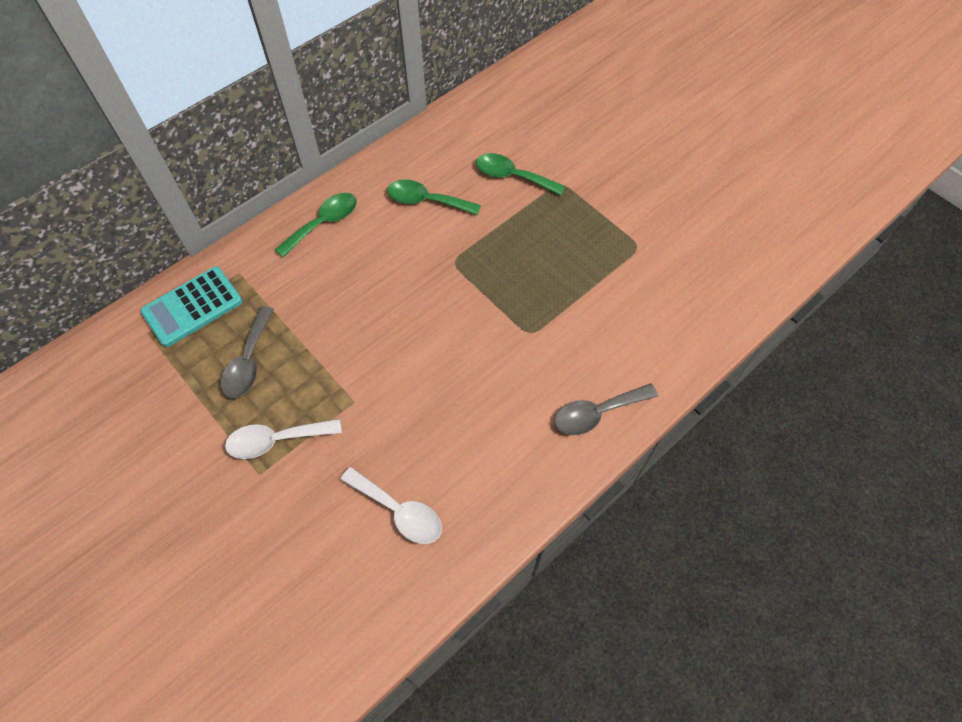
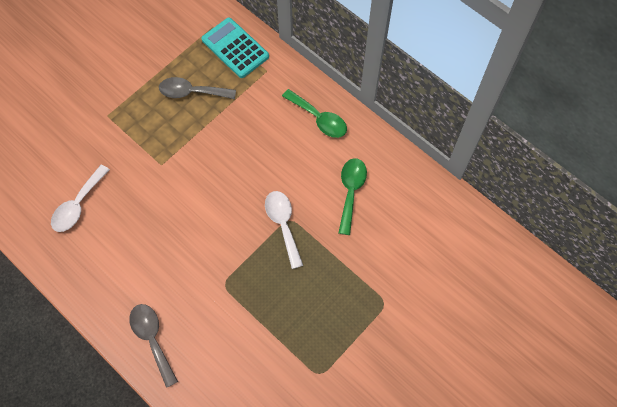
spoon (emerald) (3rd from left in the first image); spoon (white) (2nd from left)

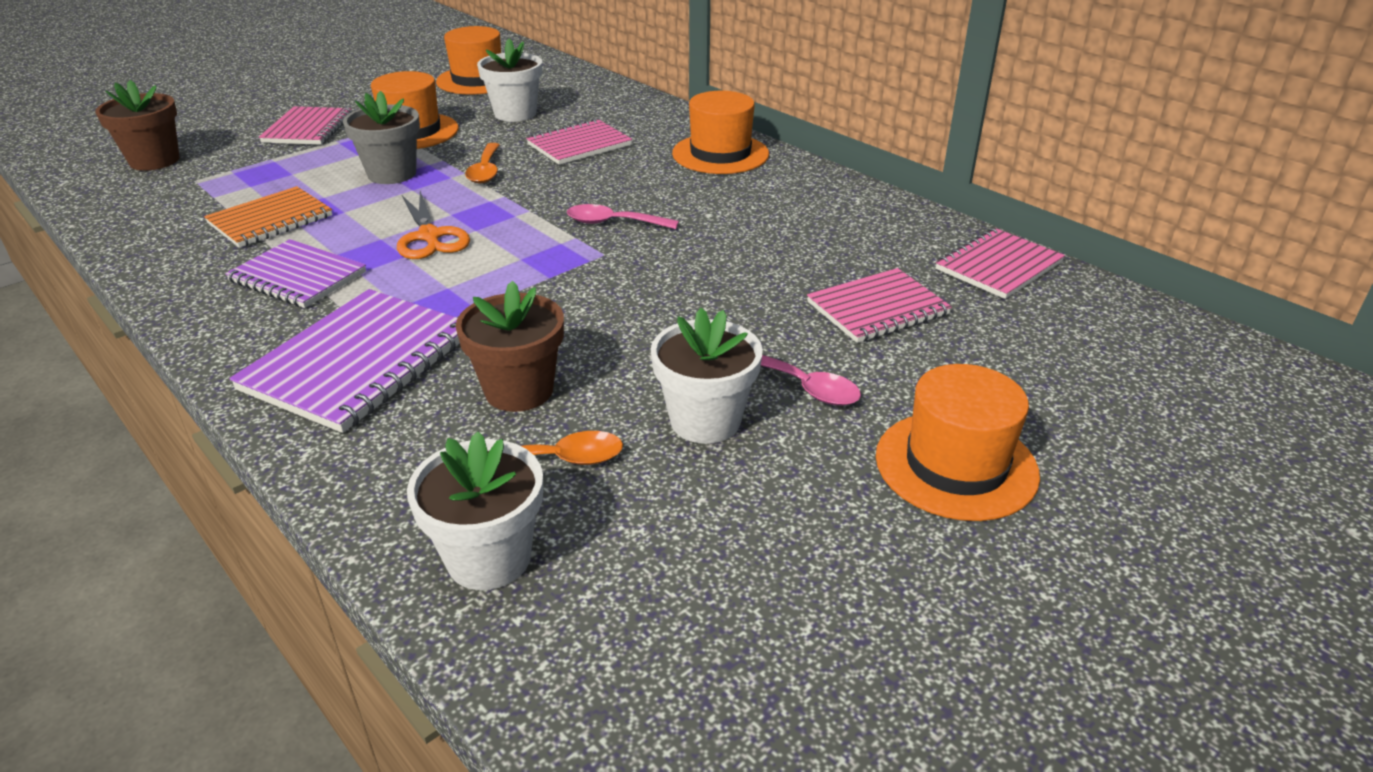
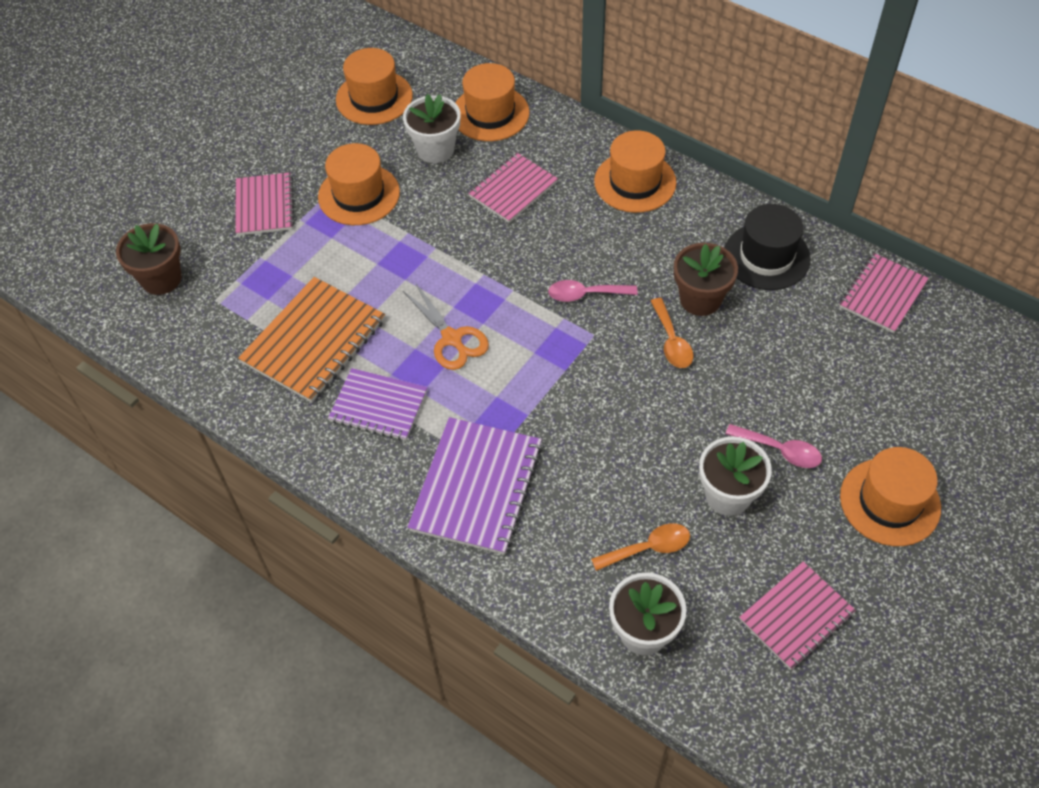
flower pot (ash-grey); hat (orange-coloured) (3rd from left); hat (black); flower pot (dark brown) (2nd from left); spoon (orange-coloured) (2nd from left); exercise book (pink) (3rd from left); exercise book (orange-coloured)

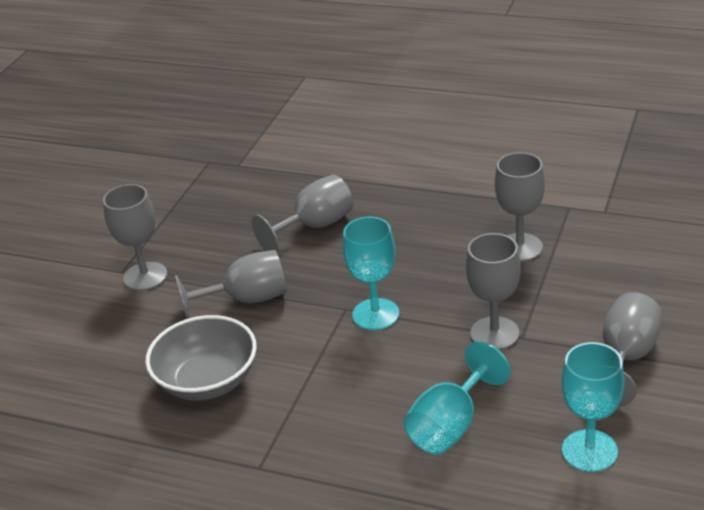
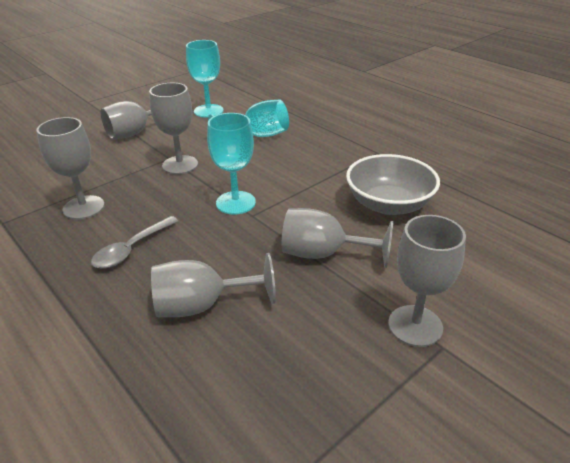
spoon (ash-grey)

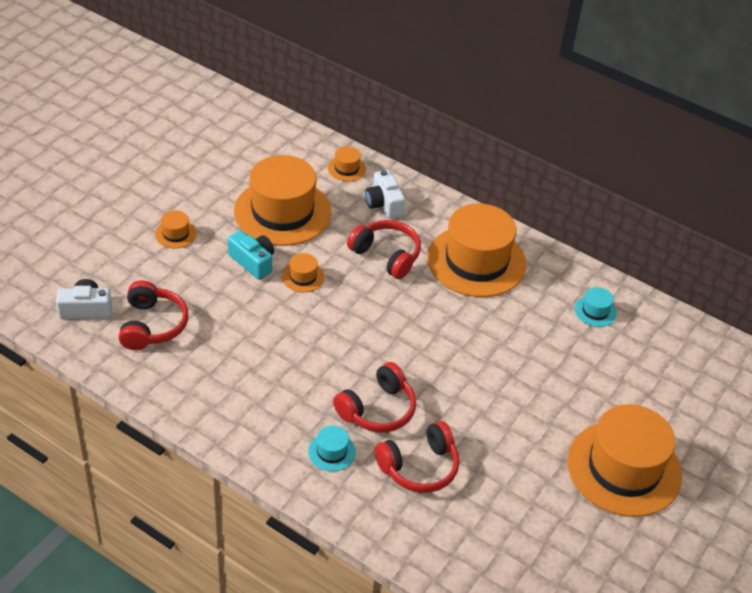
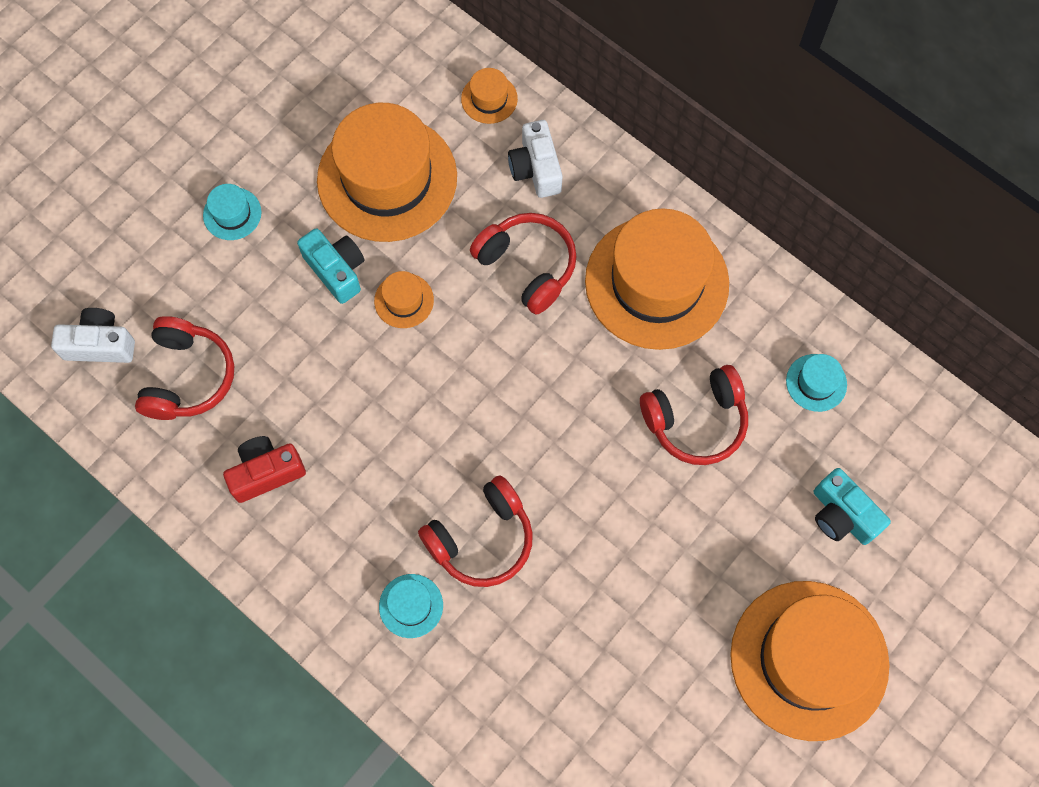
compact camera (crimson); compact camera (aqua) (2nd from left); headset (crimson) (4th from left); hat (aqua) (1st from left)

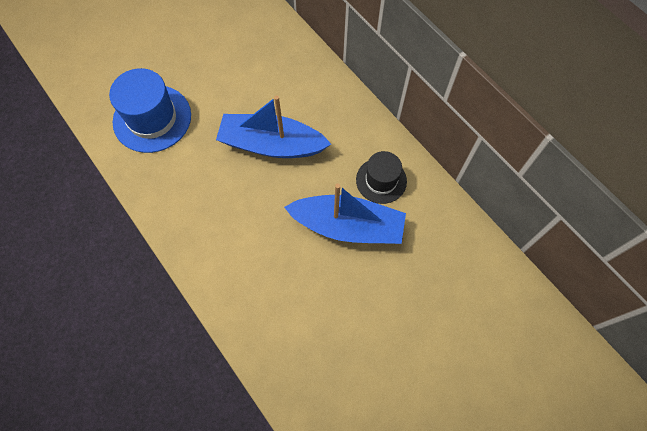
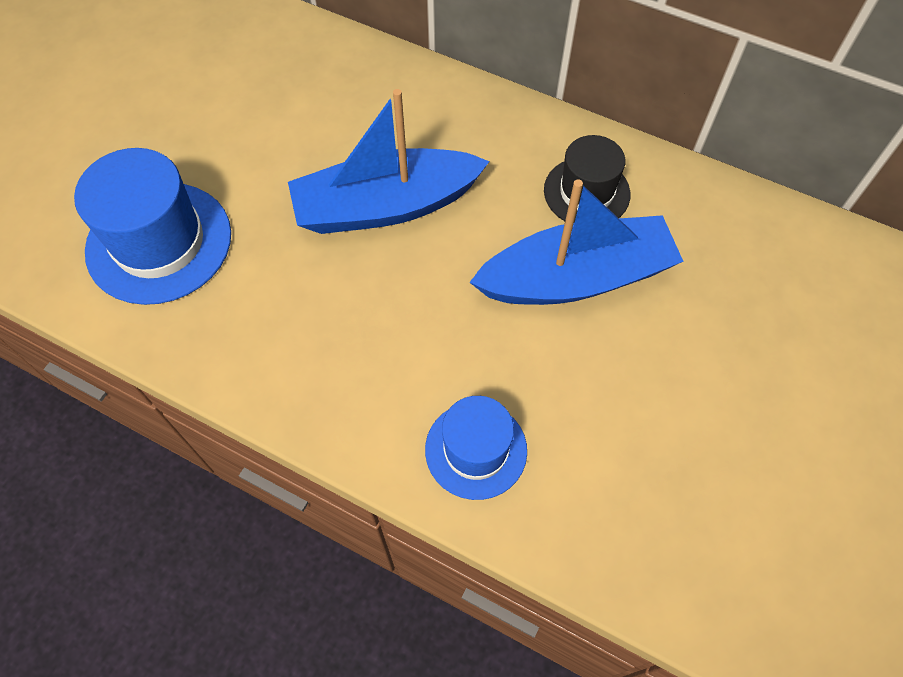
hat (blue) (2nd from left)

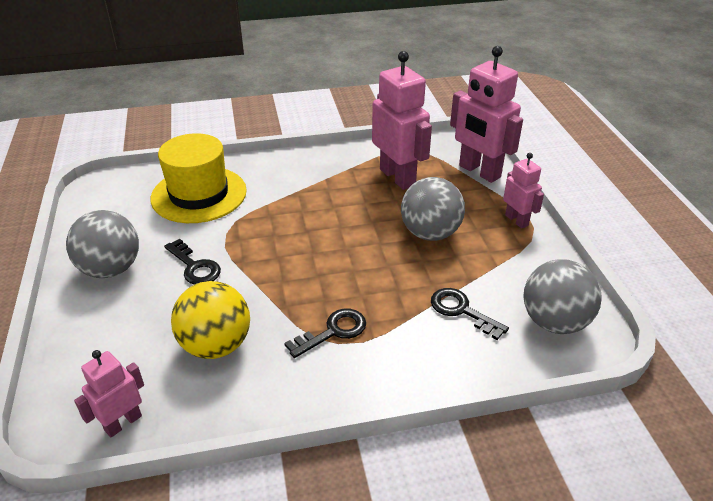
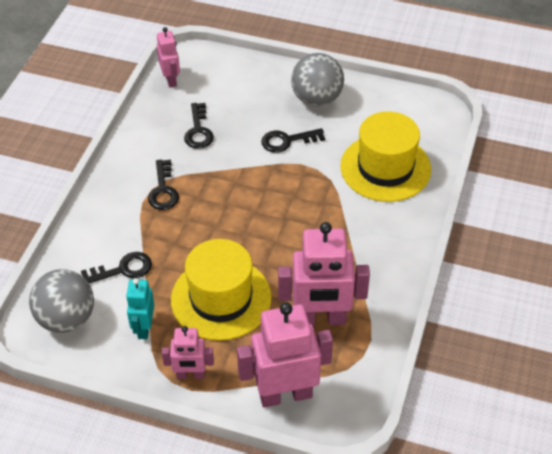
toy robot (aqua); latchkey (black) (3rd from left); hat (golden) (1st from left)

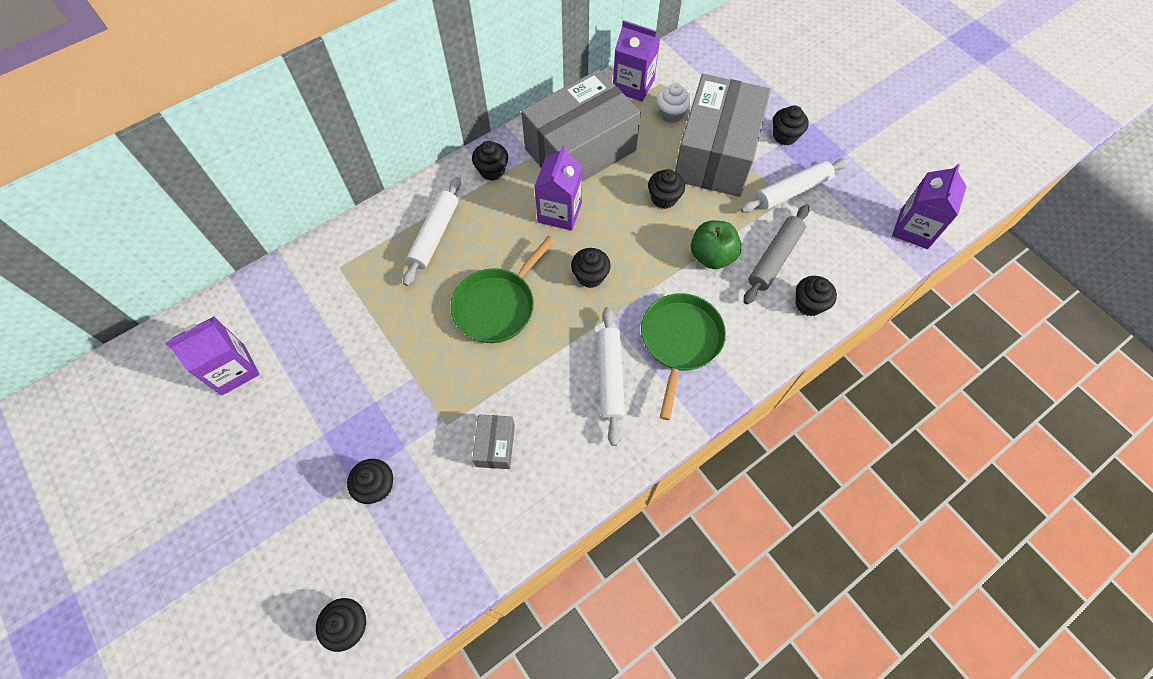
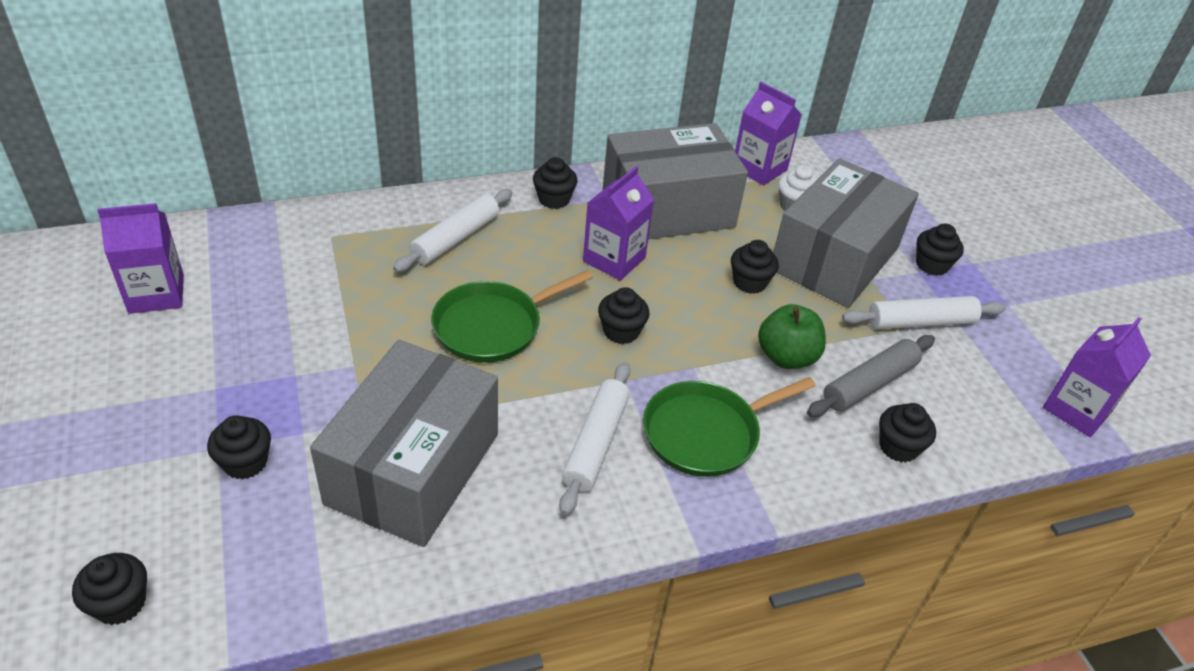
pan (emerald) (2nd from left); box (ash-grey) (1st from left)

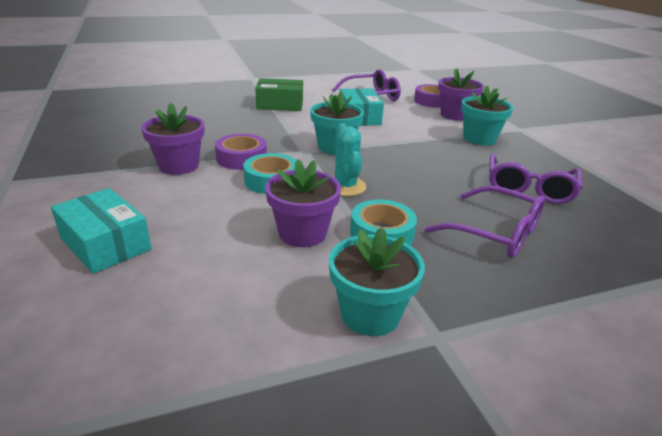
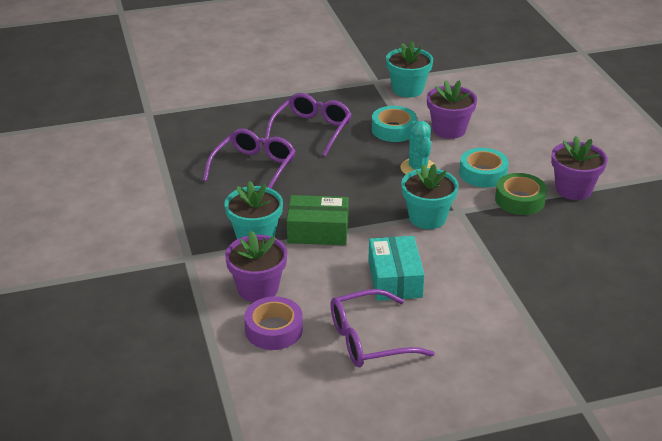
box (aqua) (1st from left in the first image); box (emerald); sticky tape (emerald); spectacles (violet) (2nd from left)

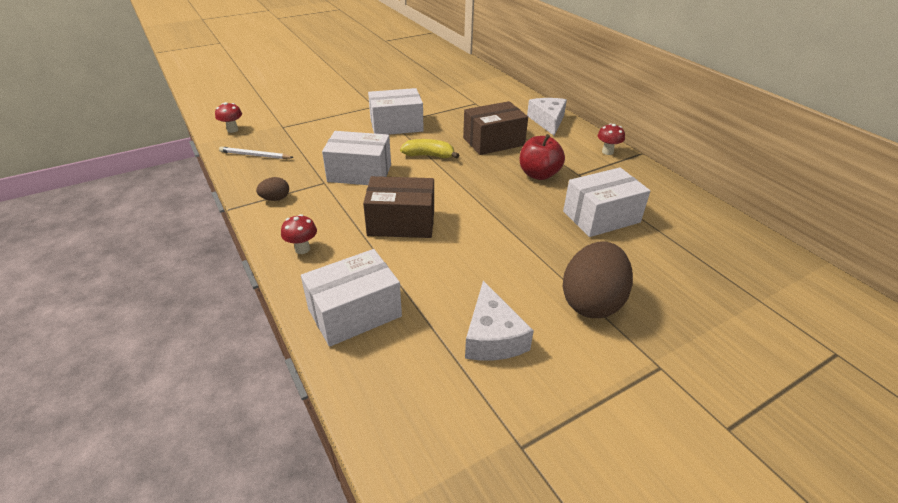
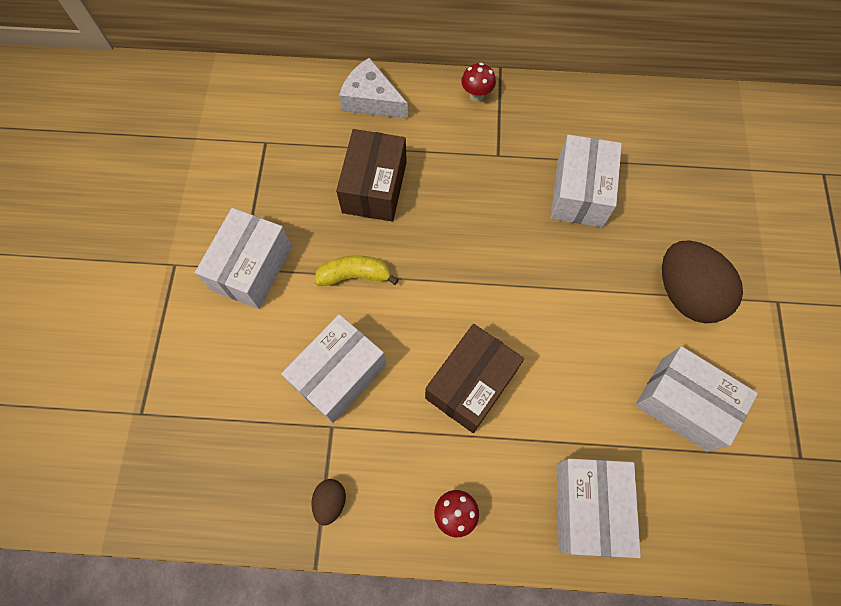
fungus (crimson) (1st from left in the first image); lead pencil (white); toy apple (crimson); box (white) (5th from left); banana (golden)

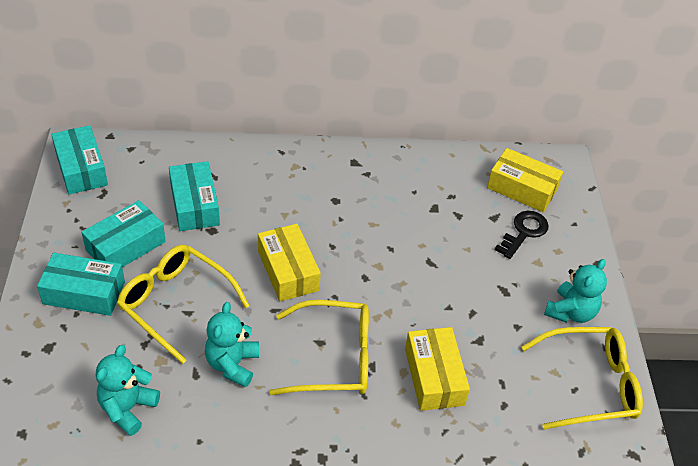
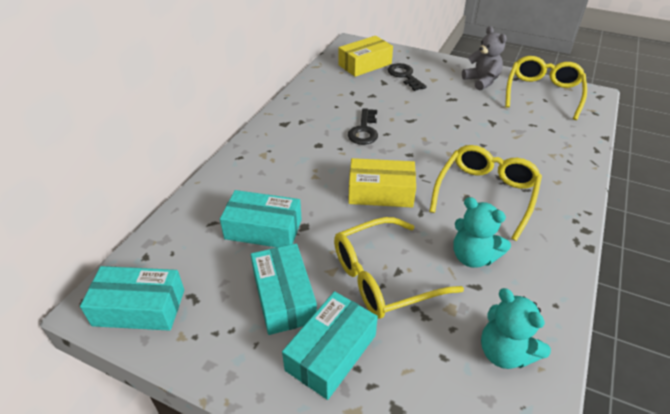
box (golden) (2nd from left in the first image); latchkey (black) (1st from left); teddy bear (ash-grey)

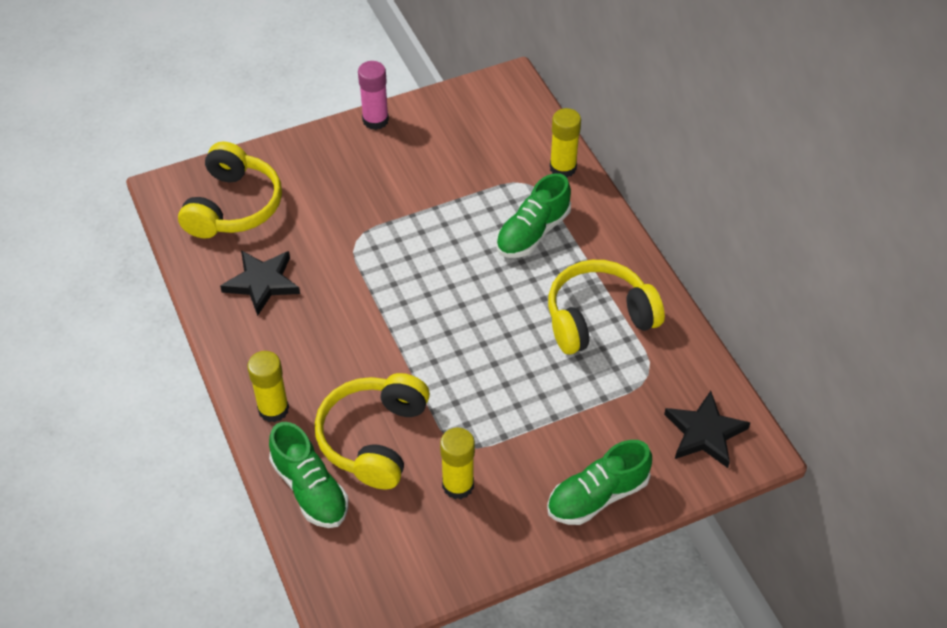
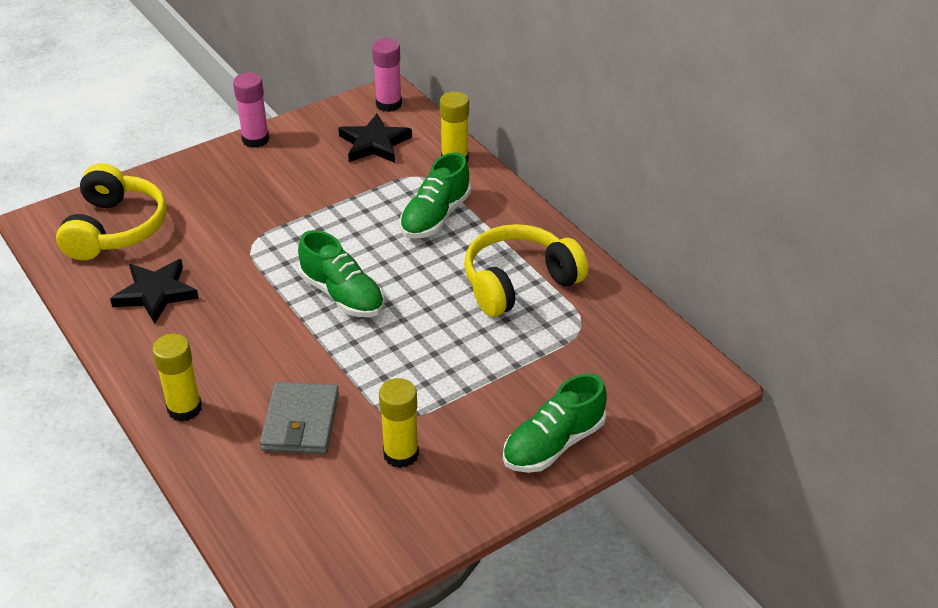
stick of glue (pink) (2nd from left); sneaker (emerald) (1st from left); five-pointed star (black) (2nd from left); billfold (ash-grey)

